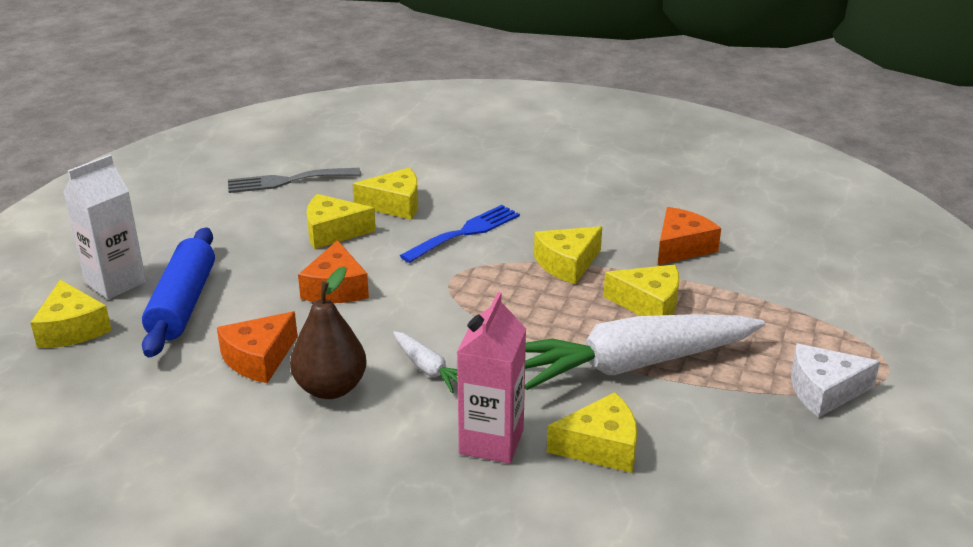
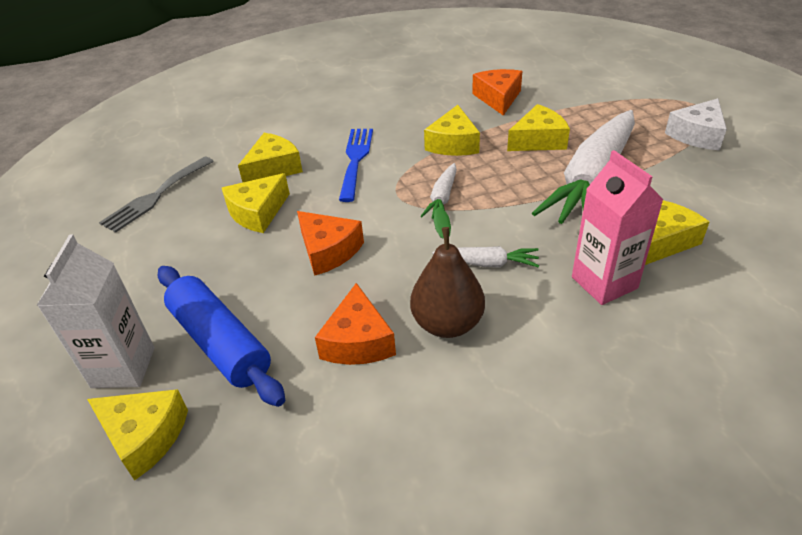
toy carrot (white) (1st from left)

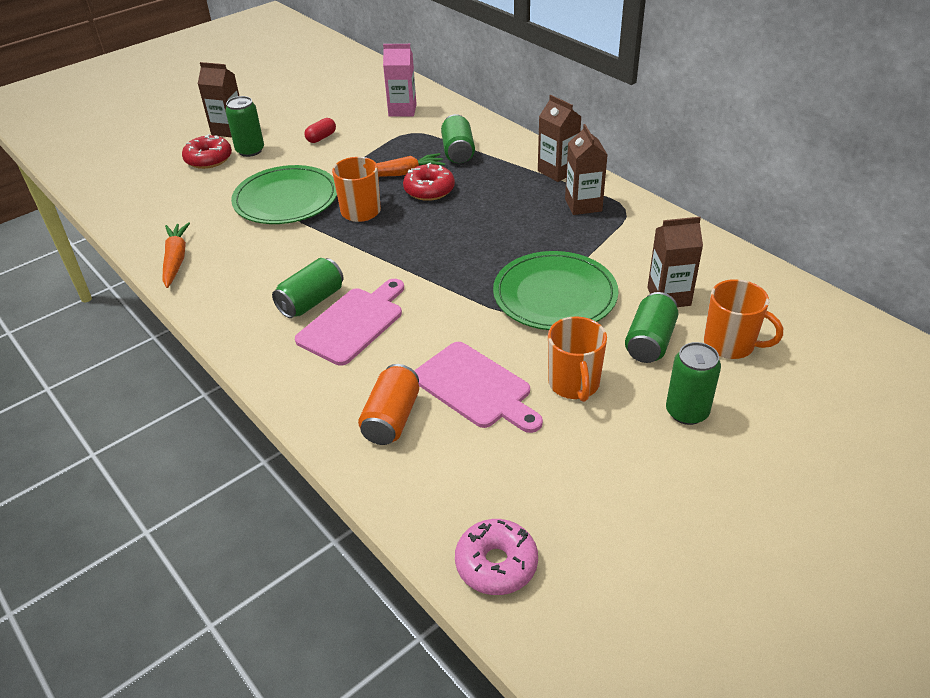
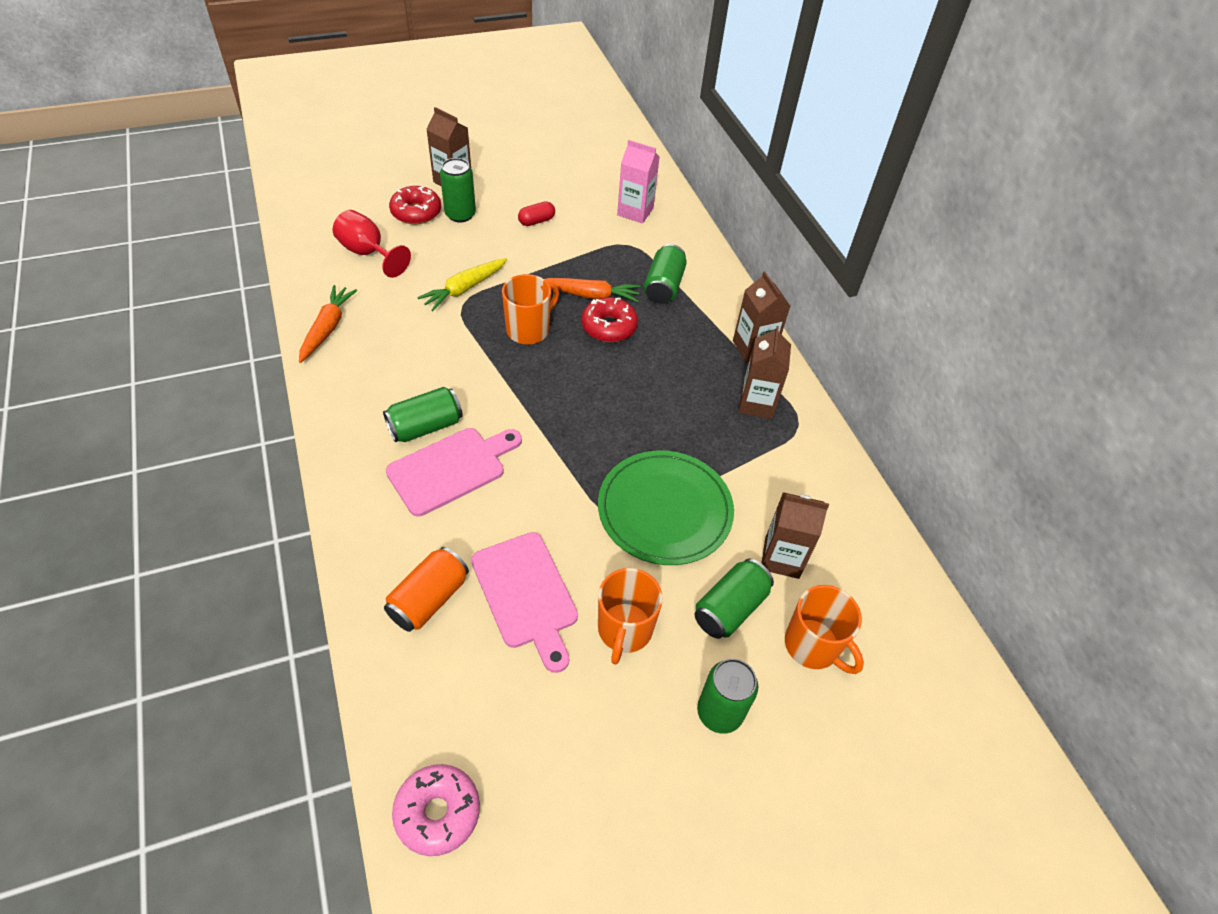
wine glass (crimson); toy carrot (golden)

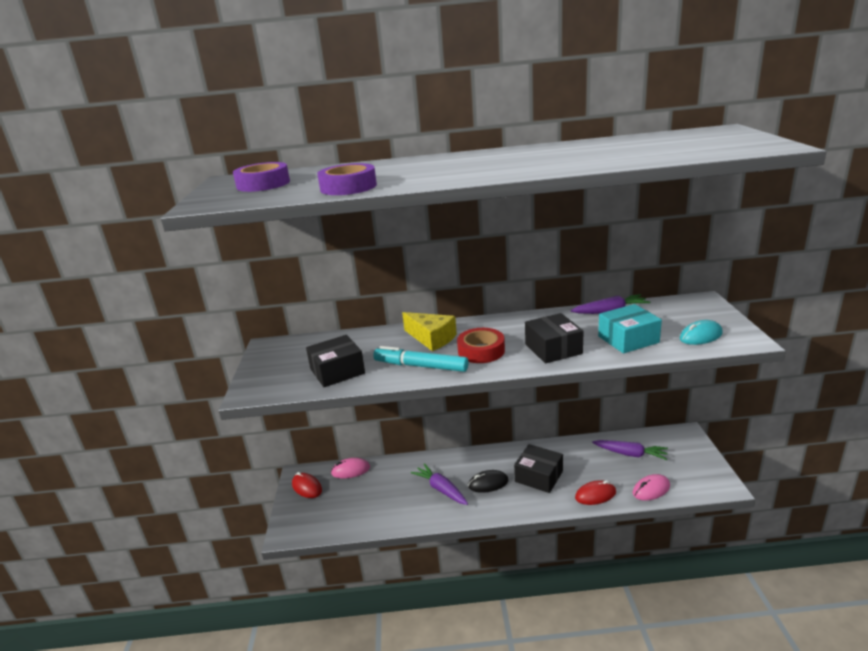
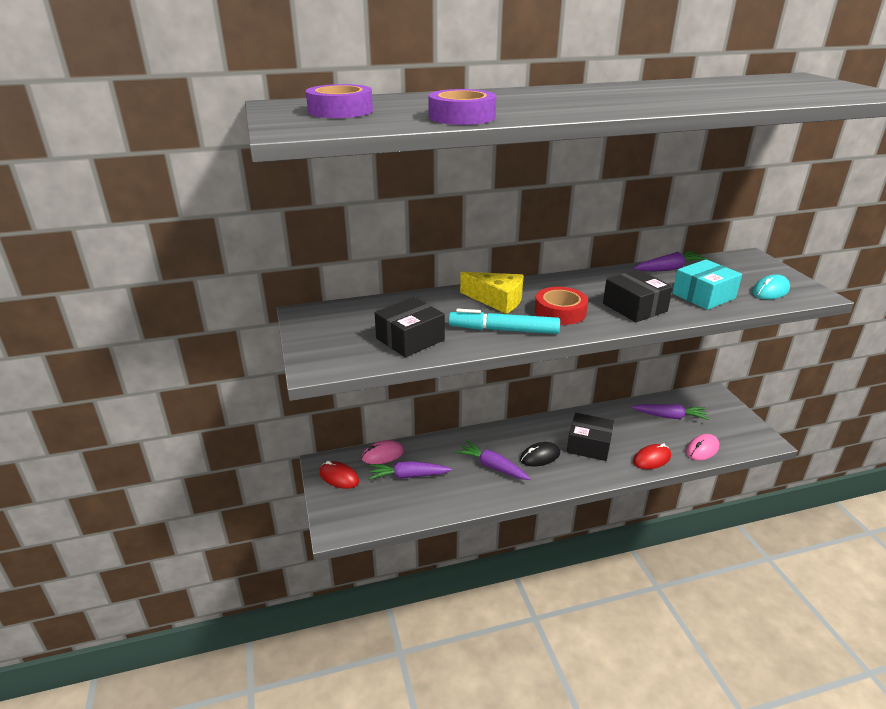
toy carrot (violet) (1st from left)

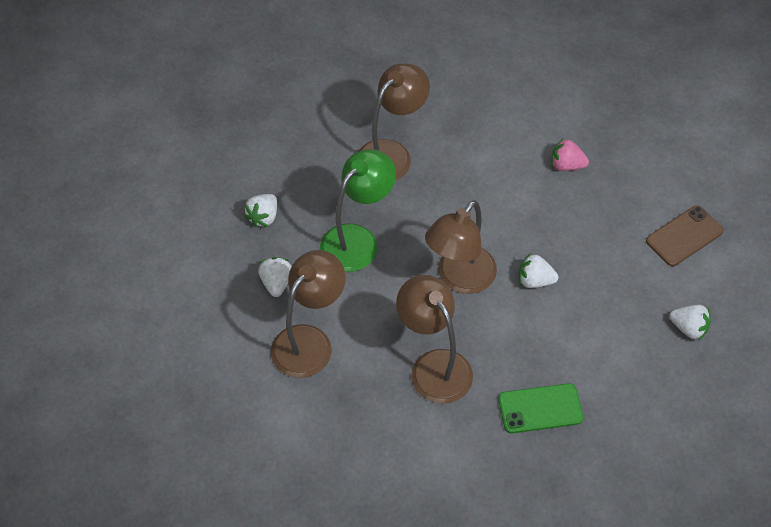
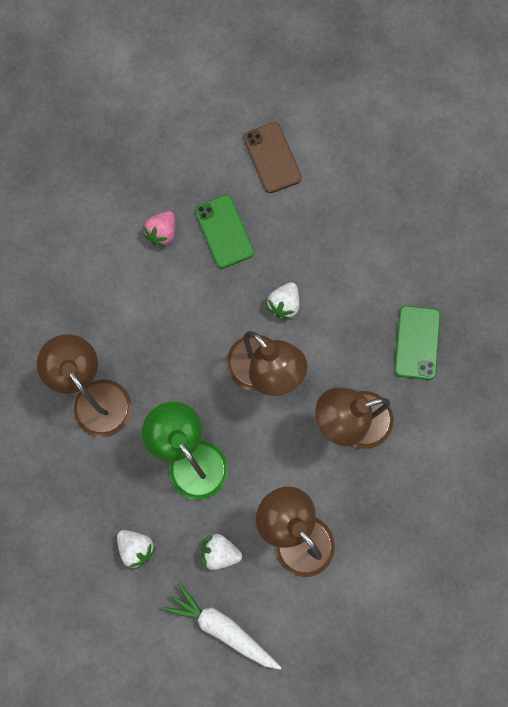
berry (white) (4th from left in the first image); toy carrot (white); mobile phone (emerald) (1st from left)

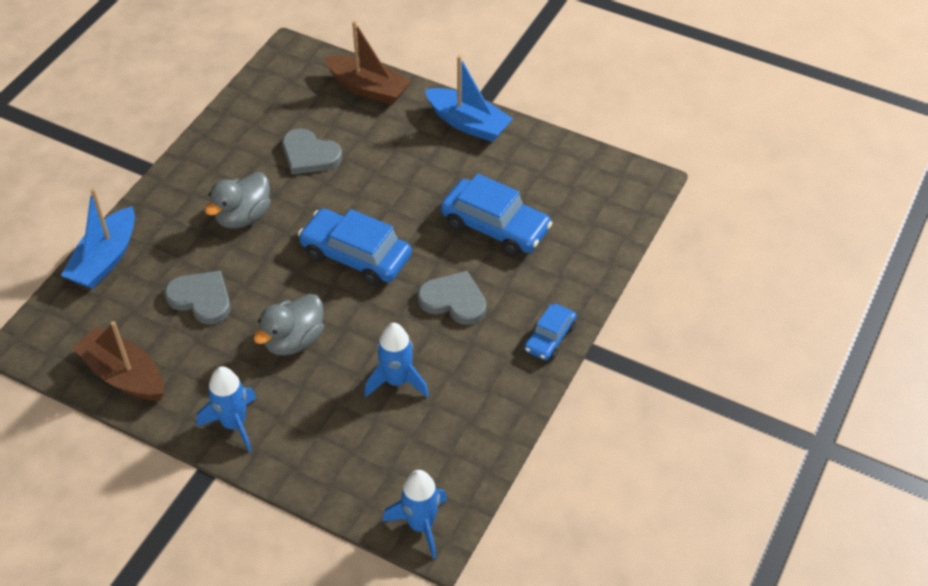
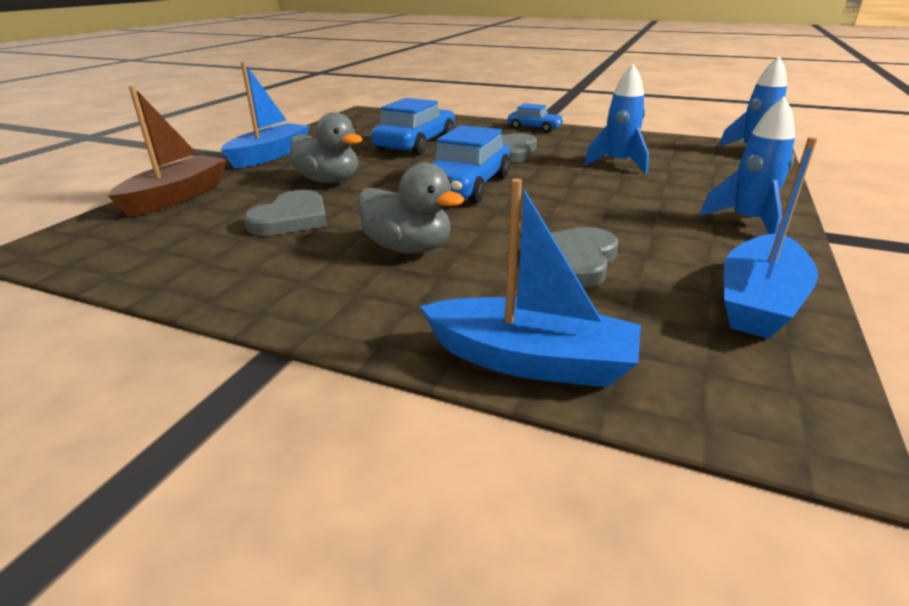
duck (ash-grey) (1st from left); toy boat (blue) (3rd from left)

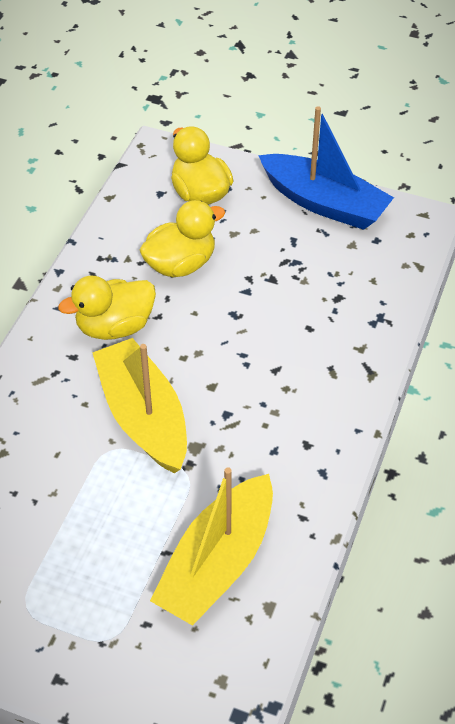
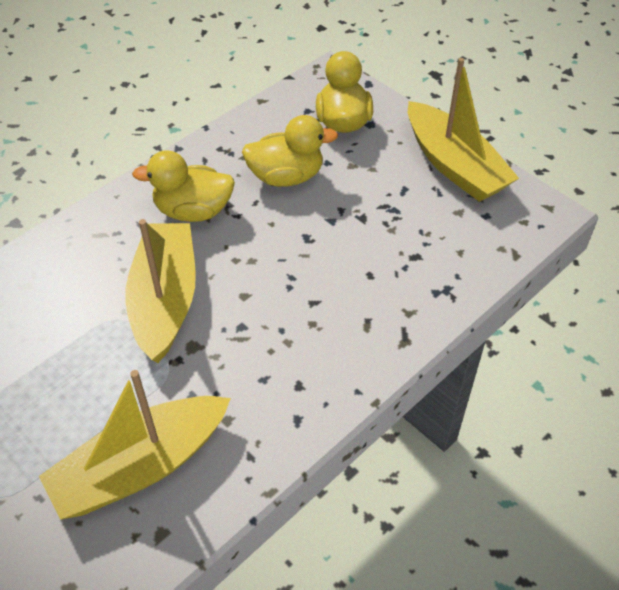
toy boat (golden) (3rd from left)

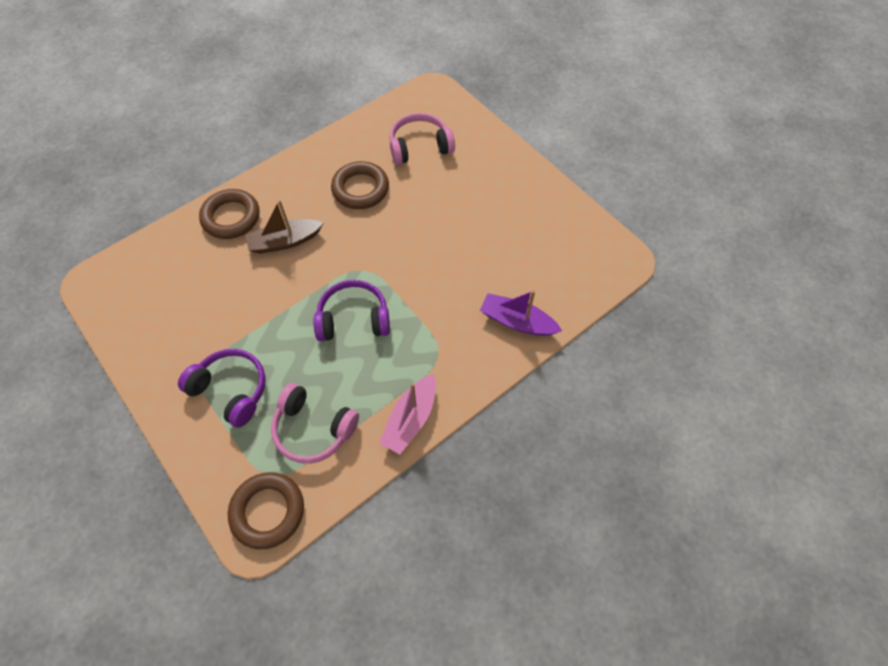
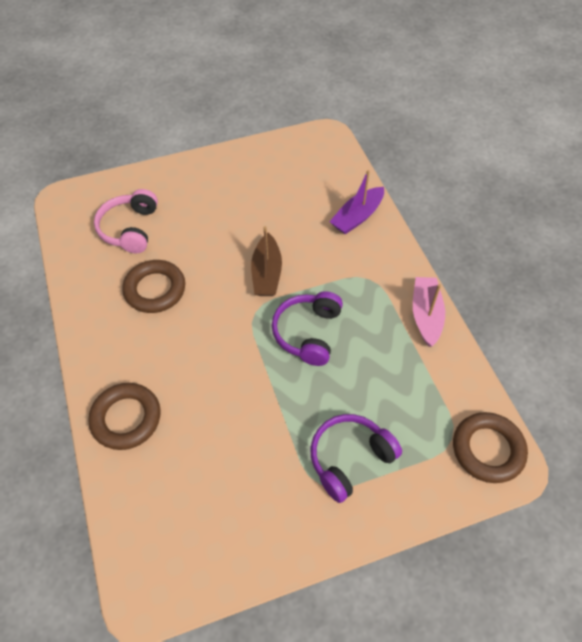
headset (pink) (1st from left in the first image); toy boat (dark brown); toy boat (pink)

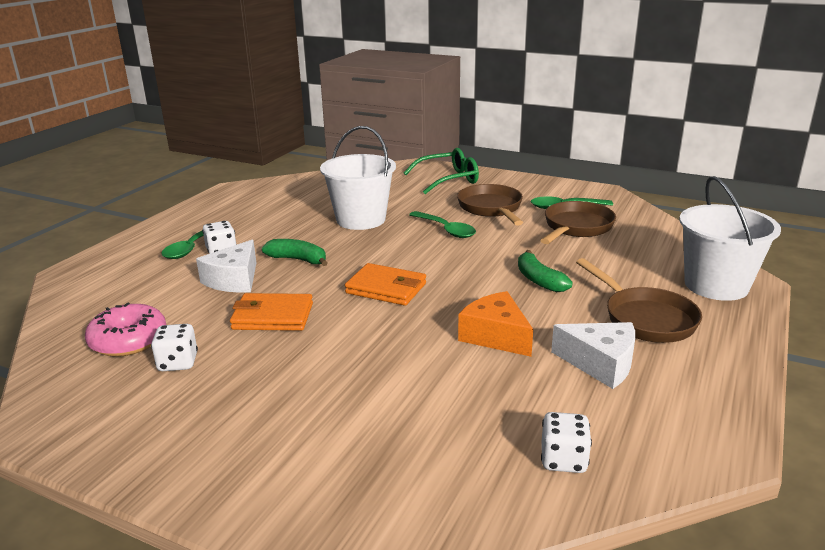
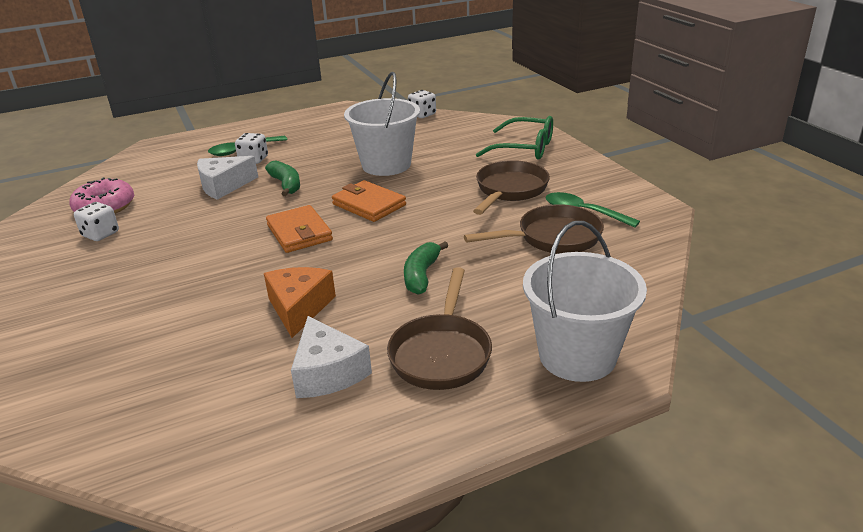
spoon (emerald) (2nd from left in the first image); billfold (orange-coloured) (2nd from left); game die (white) (3rd from left)

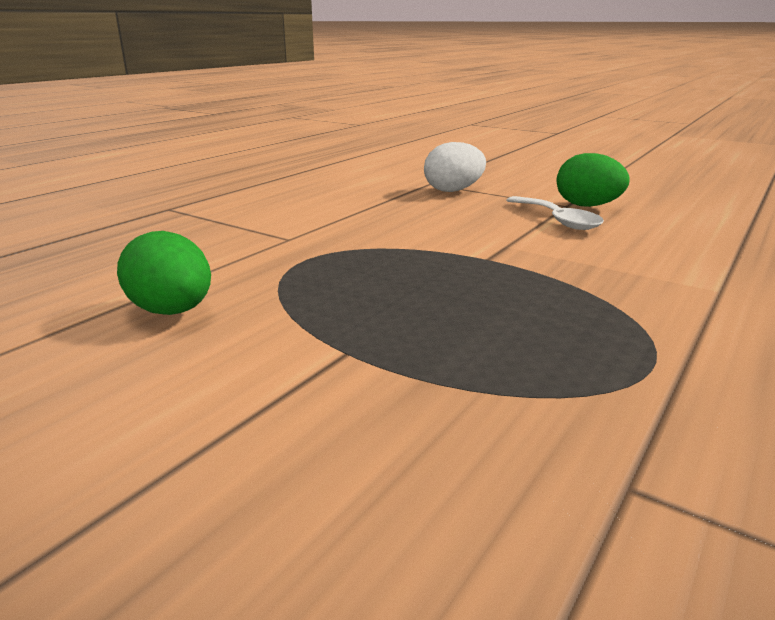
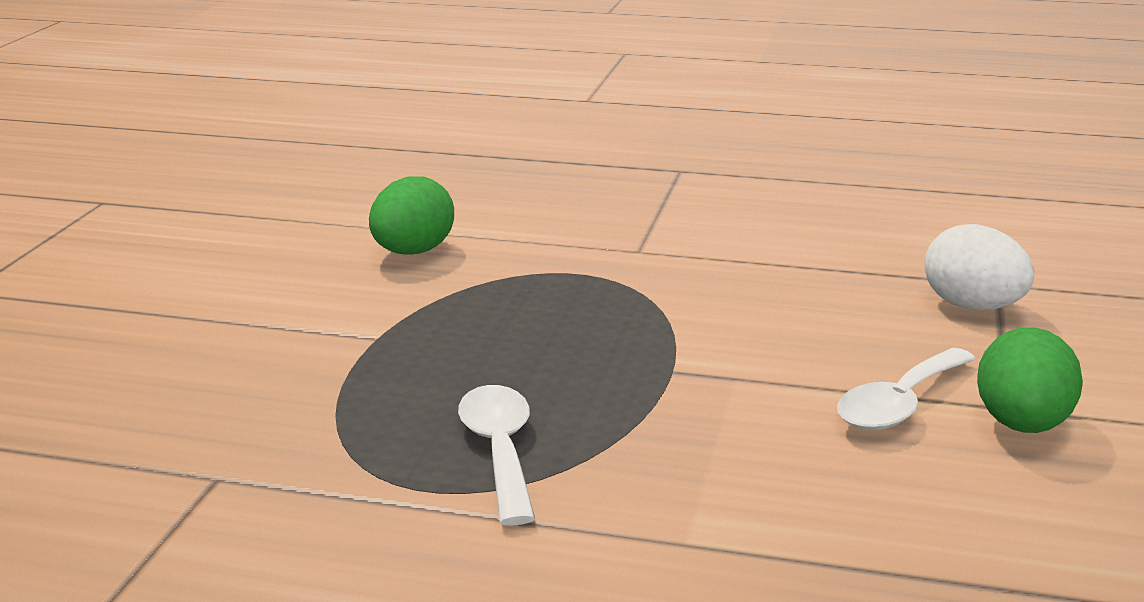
spoon (white) (1st from left)

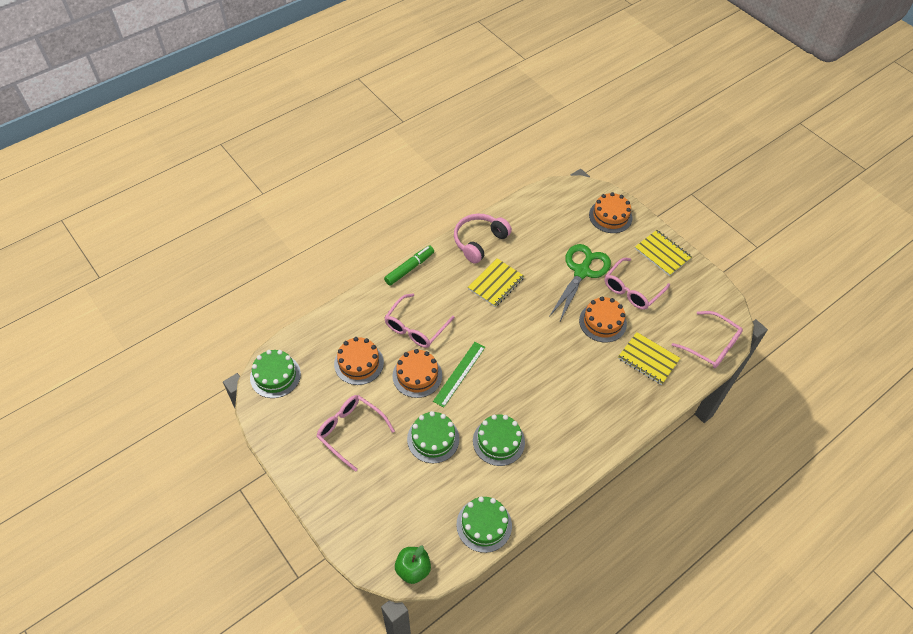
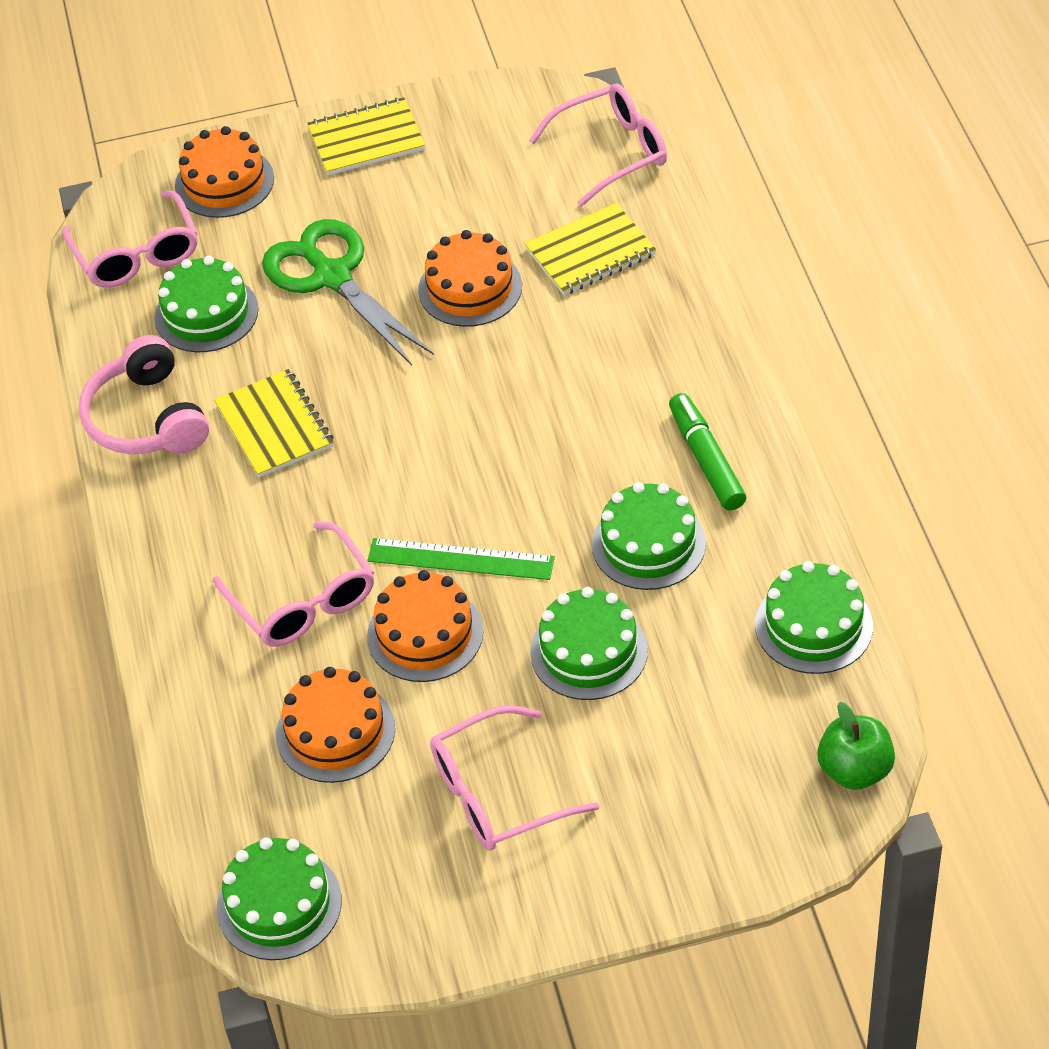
cake (emerald) (1st from left); marker pen (emerald); spectacles (pink) (1st from left); ruler (emerald)

